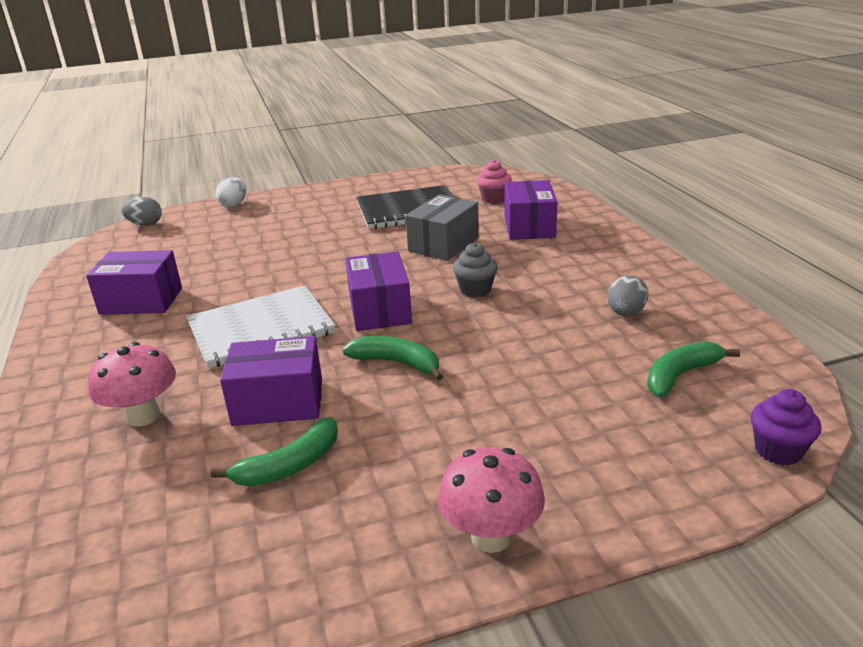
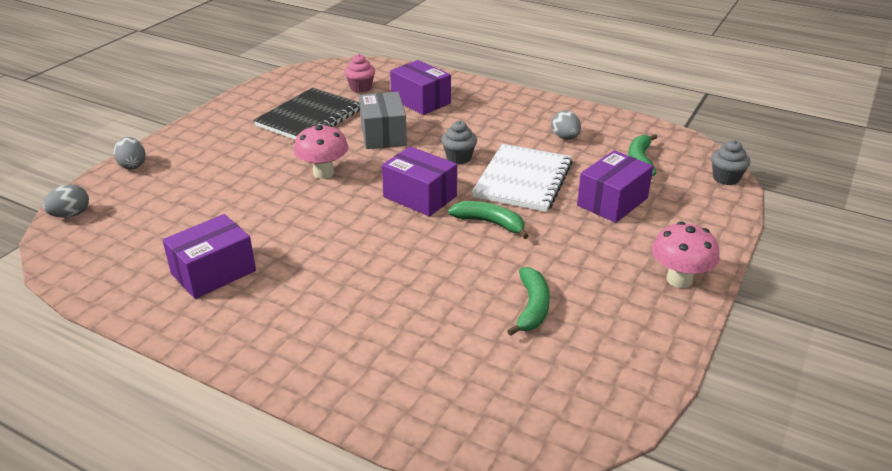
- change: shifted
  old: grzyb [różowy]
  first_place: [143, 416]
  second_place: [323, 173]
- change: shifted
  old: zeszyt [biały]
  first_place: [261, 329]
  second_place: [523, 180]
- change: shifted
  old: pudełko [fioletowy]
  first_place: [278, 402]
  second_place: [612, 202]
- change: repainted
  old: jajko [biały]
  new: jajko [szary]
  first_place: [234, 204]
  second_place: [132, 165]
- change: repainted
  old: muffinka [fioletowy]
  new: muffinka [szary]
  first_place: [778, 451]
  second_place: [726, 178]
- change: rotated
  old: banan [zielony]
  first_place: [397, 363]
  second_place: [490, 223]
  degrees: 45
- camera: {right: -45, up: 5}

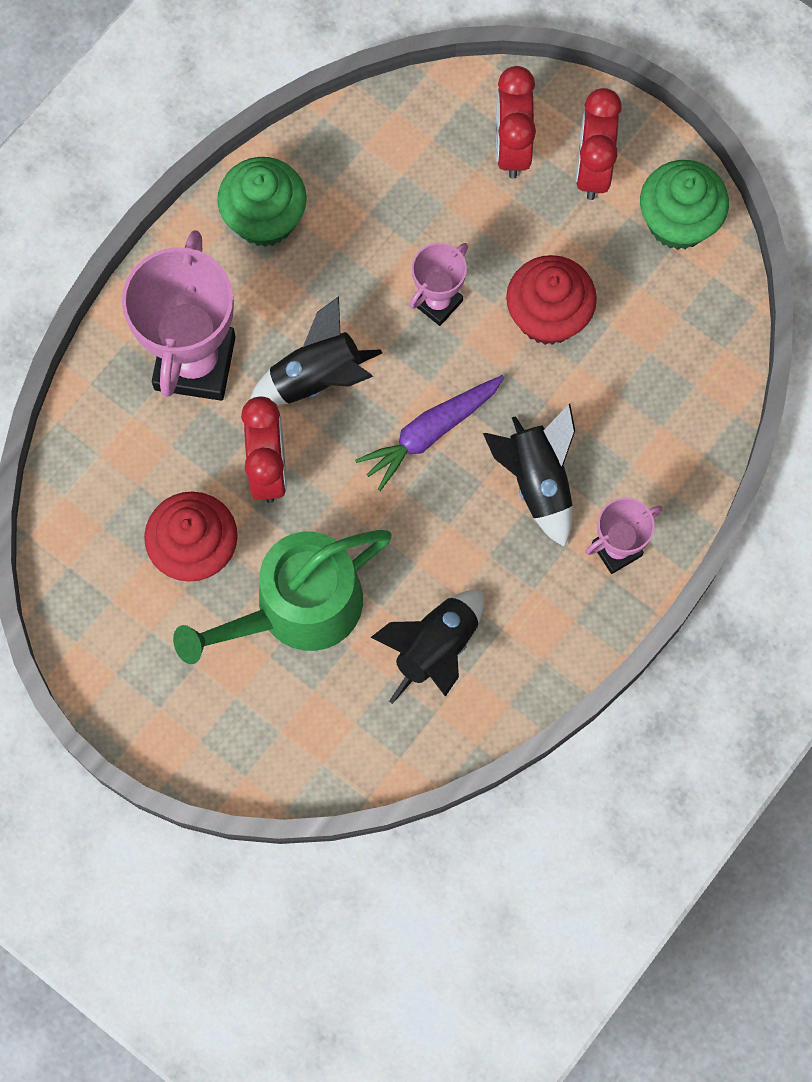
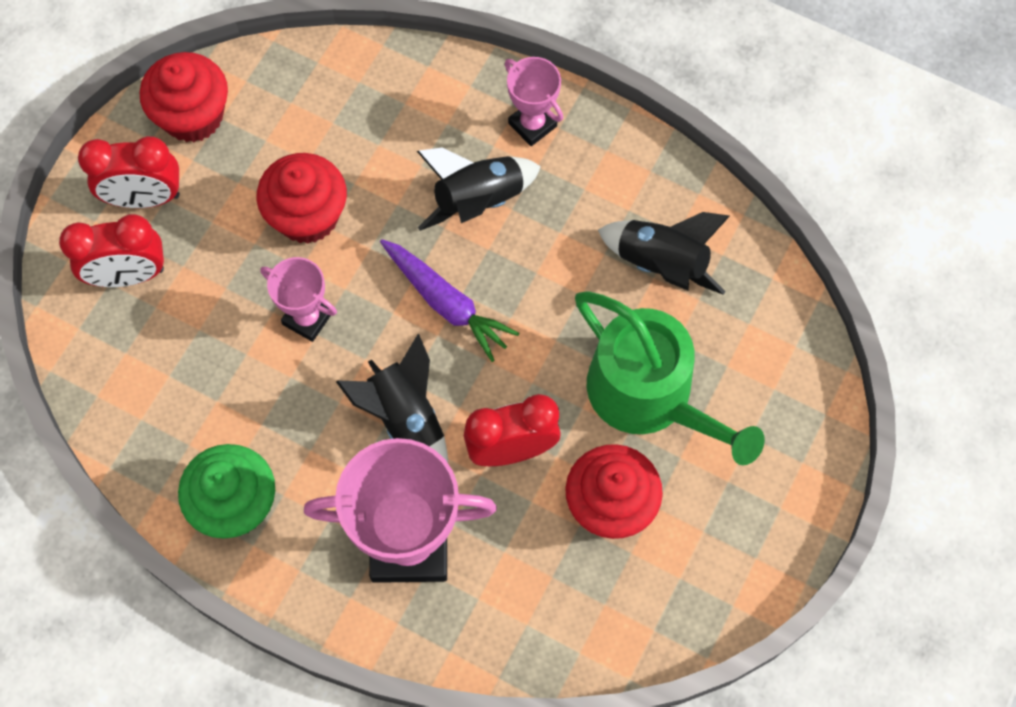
- change: repainted
  old: muffinka [zielony]
  new: muffinka [czerwony]
  first_place: [678, 221]
  second_place: [193, 116]
- camera: {right: -100, up: -5}

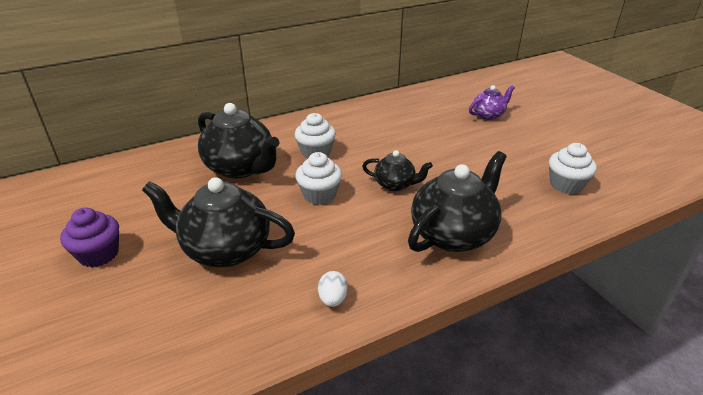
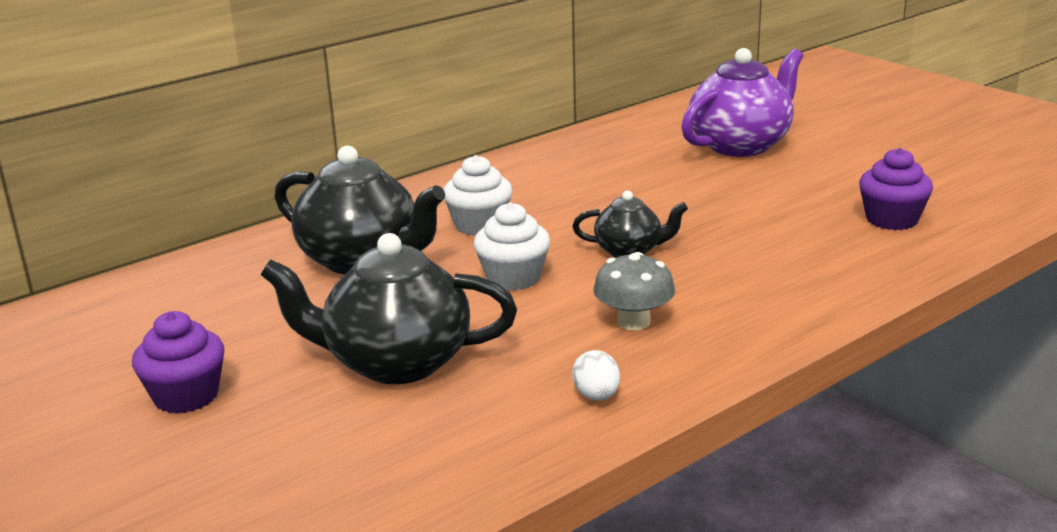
- change: gone
  old: imbryk [czarny]
  first_place: [453, 234]
- change: new
  new: grzyb [szary]
  second_place: [634, 322]
- change: repainted
  old: muffinka [biały]
  new: muffinka [fioletowy]
  first_place: [566, 185]
  second_place: [891, 219]
- change: scaled
  old: imbryk [fioletowy]
  first_place: [488, 115]
  second_place: [741, 145]
  factor: 1.85
- camera: {right: -10, up: -10}

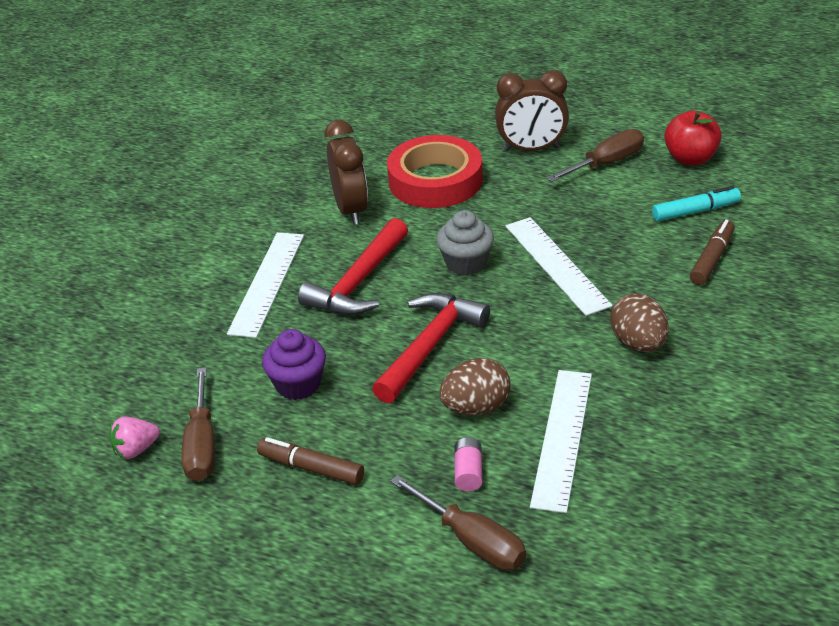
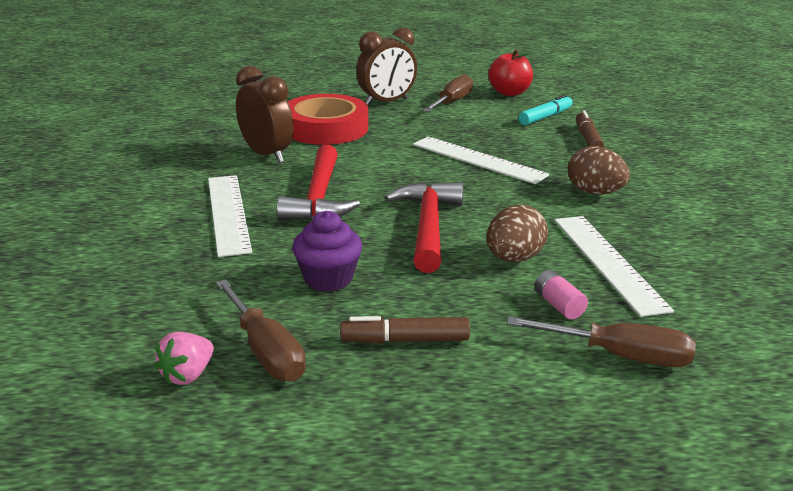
- change: gone
  old: muffinka [szary]
  first_place: [466, 263]
- camera: {right: -30, up: -10}

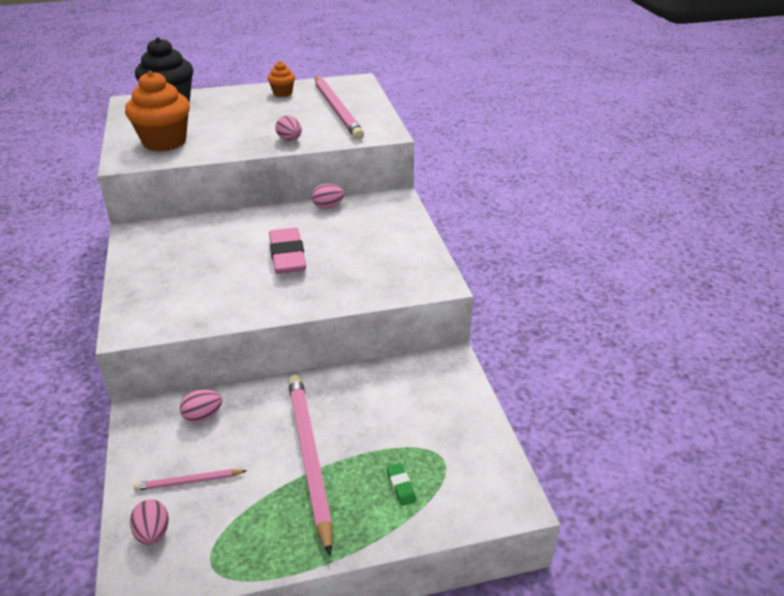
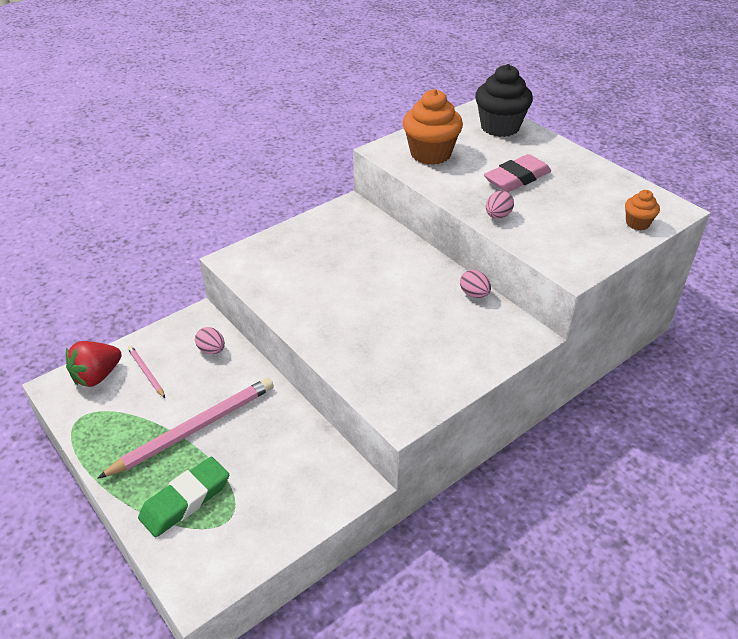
- change: gone
  old: ołówek [różowy]
  first_place: [337, 110]
- change: shifted
  old: muffinka [pomarańczowy]
  first_place: [282, 93]
  second_place: [637, 223]
- change: shifted
  old: gumka do mazania [różowy]
  first_place: [287, 256]
  second_place: [517, 178]
- change: swapped
  old: jajko [różowy]
  new: truskawka [czerwony]
  first_place: [153, 533]
  second_place: [97, 376]
- change: scaled
  old: gumka do mazania [zielony]
  first_place: [400, 486]
  second_place: [185, 500]
  factor: 2.28
- camera: {right: 65, up: 5}

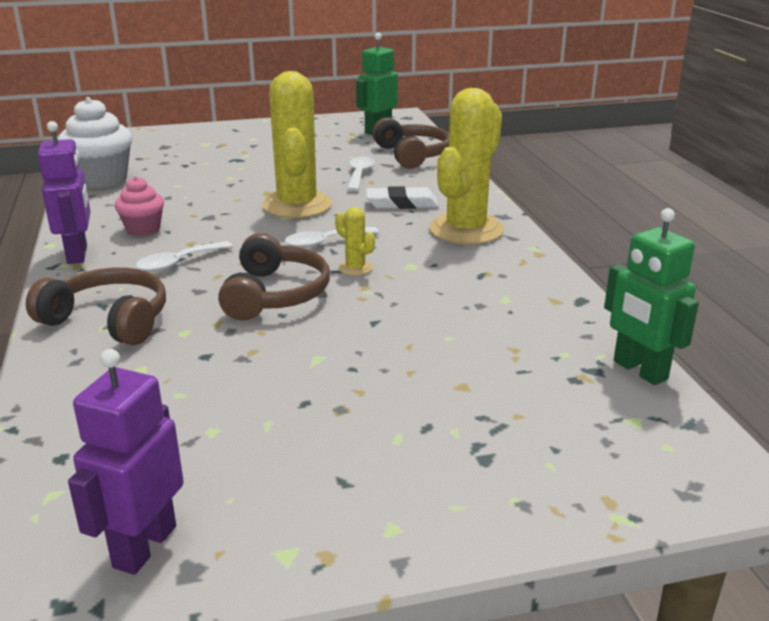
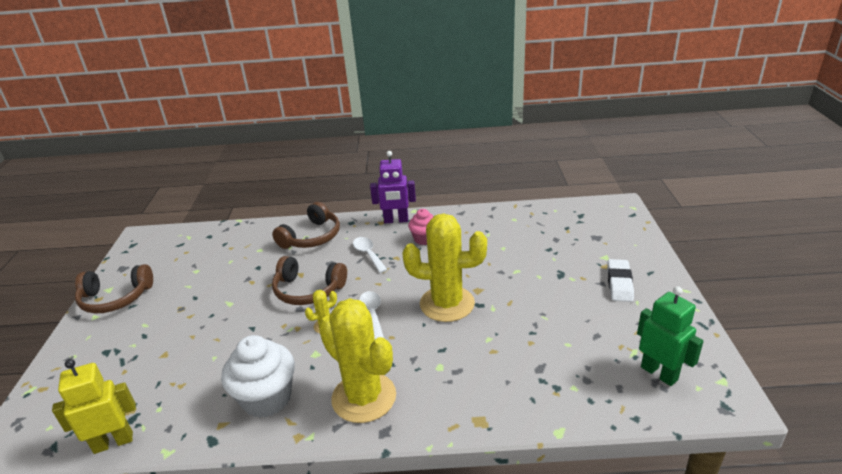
- change: gone
  old: robot [fioletowy]
  first_place: [144, 546]
- change: gone
  old: łyżka [biały]
  first_place: [359, 175]
- change: shifted
  old: muffinka [biały]
  first_place: [102, 179]
  second_place: [267, 398]
- change: shifted
  old: gumka do mazania [biały]
  first_place: [402, 203]
  second_place: [619, 283]
- change: shifted
  old: słuchawki [brązowy]
  first_place: [412, 155]
  second_place: [115, 298]
- change: repainted
  old: robot [zielony]
  new: robot [żółty]
  first_place: [639, 370]
  second_place: [113, 442]
- camera: {right: 105, up: 5}

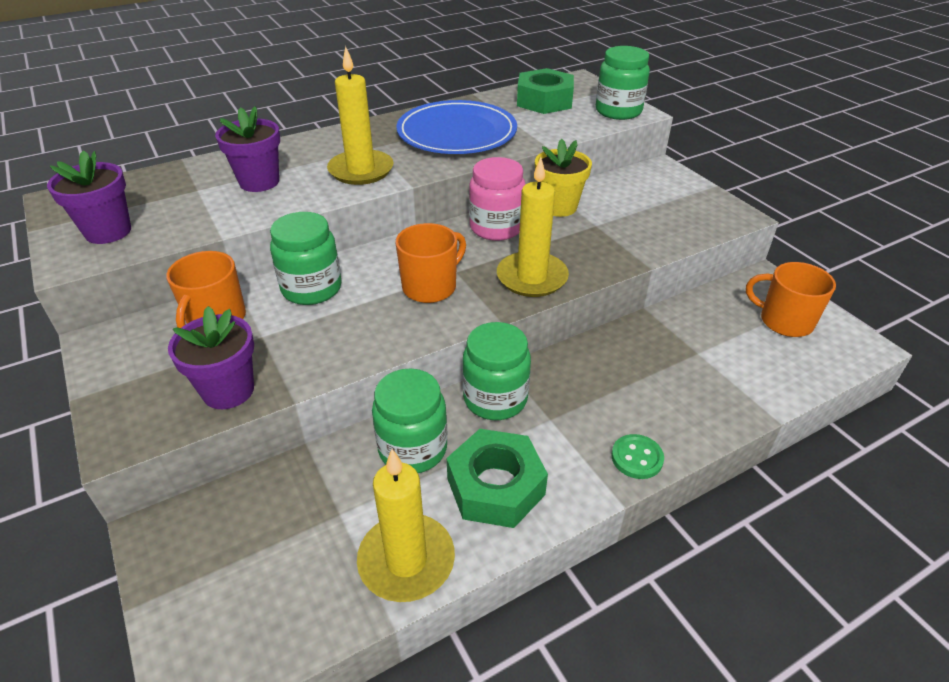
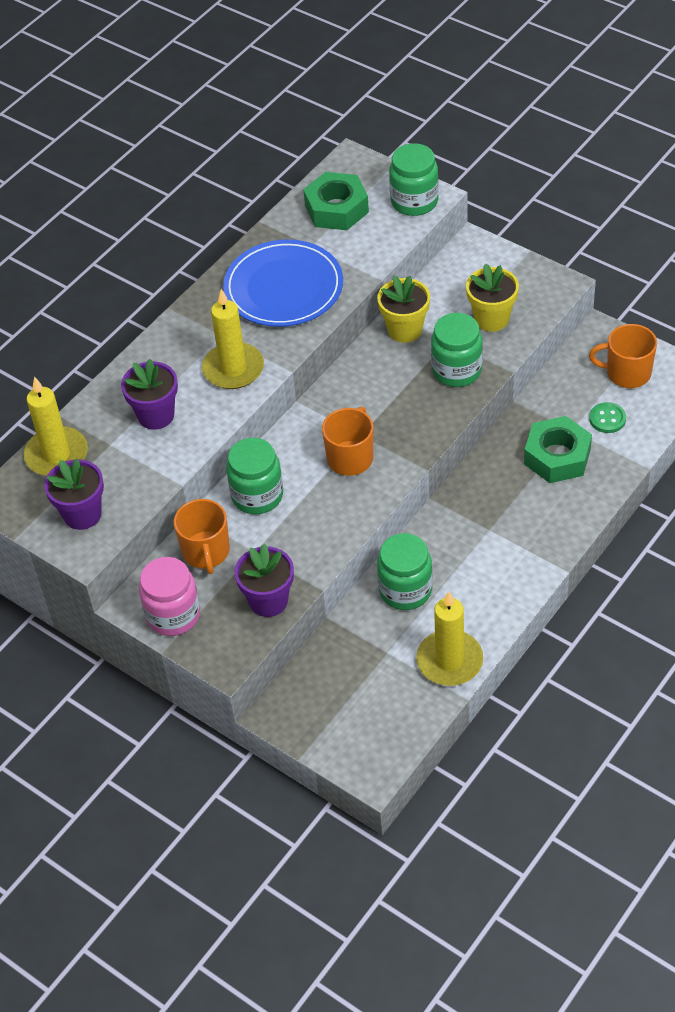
- change: new
  new: doniczka [żółty]
  second_place: [491, 319]
- change: shifted
  old: nakrętka [zielony]
  first_place: [495, 486]
  second_place: [557, 456]
- change: shifted
  old: słoik [zielony]
  first_place: [495, 399]
  second_place: [456, 370]
- change: shifted
  old: słoik [różowy]
  first_place: [496, 228]
  second_place: [173, 615]
- change: shifted
  old: świeca [żółty]
  first_place: [532, 277]
  second_place: [57, 455]
- change: shifted
  old: guzik [zielony]
  first_place: [637, 458]
  second_place: [607, 419]
- camera: {right: -20, up: 10}

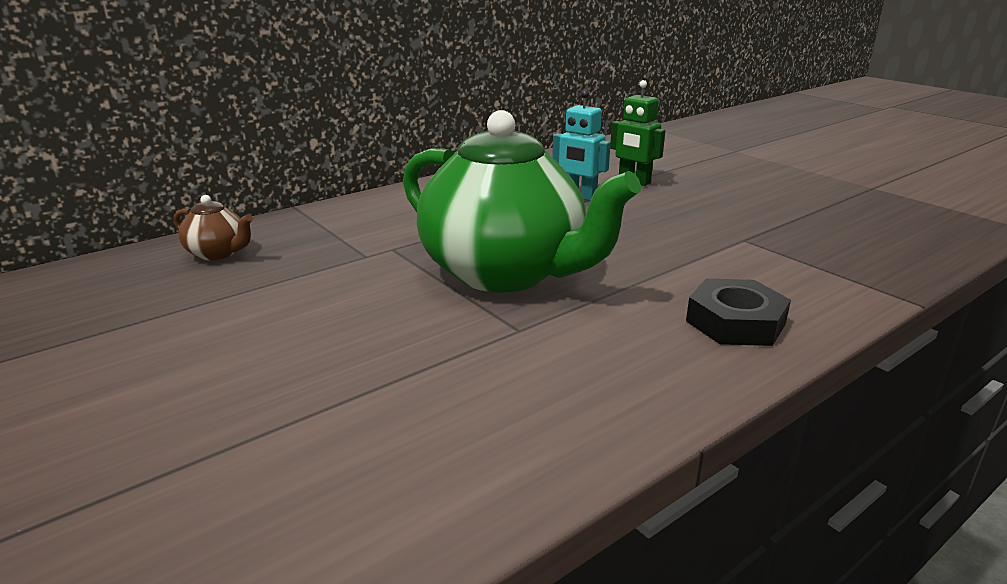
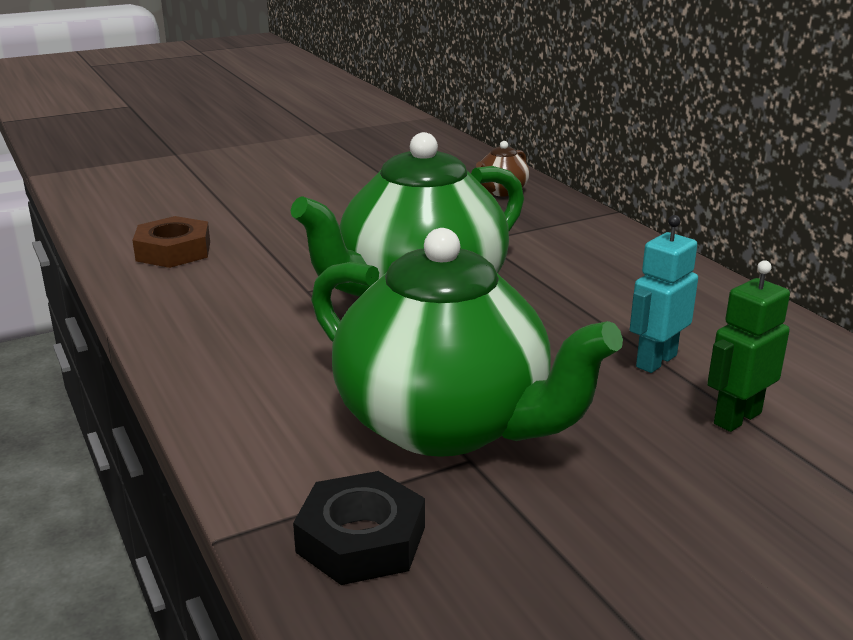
- change: new
  new: nakrętka [brązowy]
  second_place: [173, 251]
- change: new
  new: imbryk [zielony]
  second_place: [445, 425]
- change: shifted
  old: nakrętka [czarny]
  first_place: [735, 322]
  second_place: [361, 539]
- camera: {right: 100, up: 0}

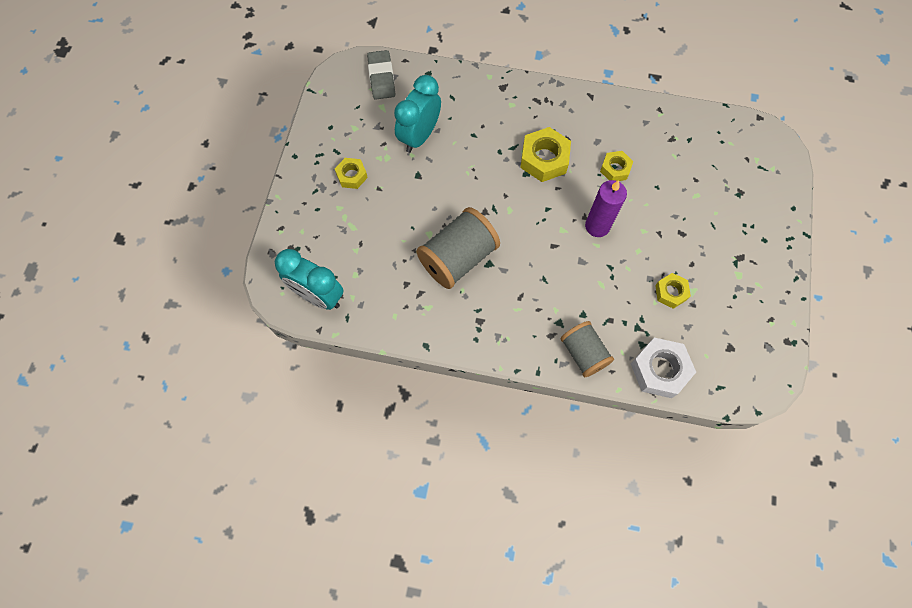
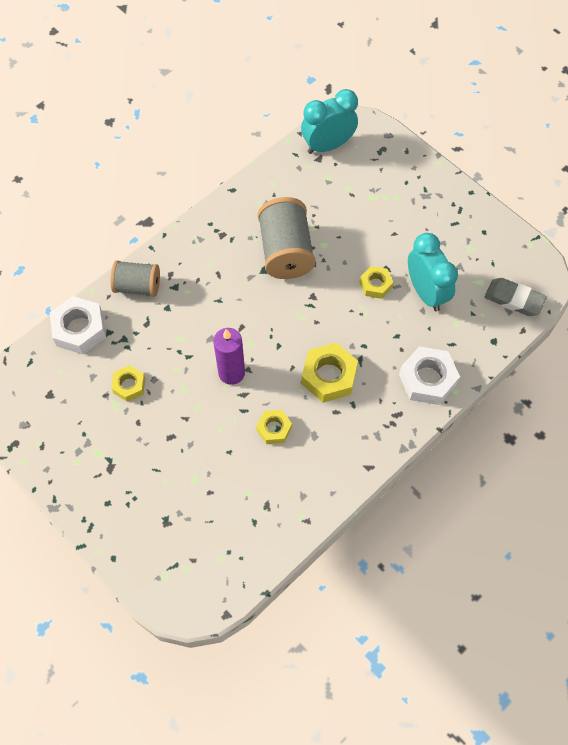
- change: new
  new: nakrętka [biały]
  second_place: [427, 379]
- change: shifted
  old: nakrętka [żółty]
  first_place: [352, 176]
  second_place: [375, 285]
- camera: {right: 125, up: -5}

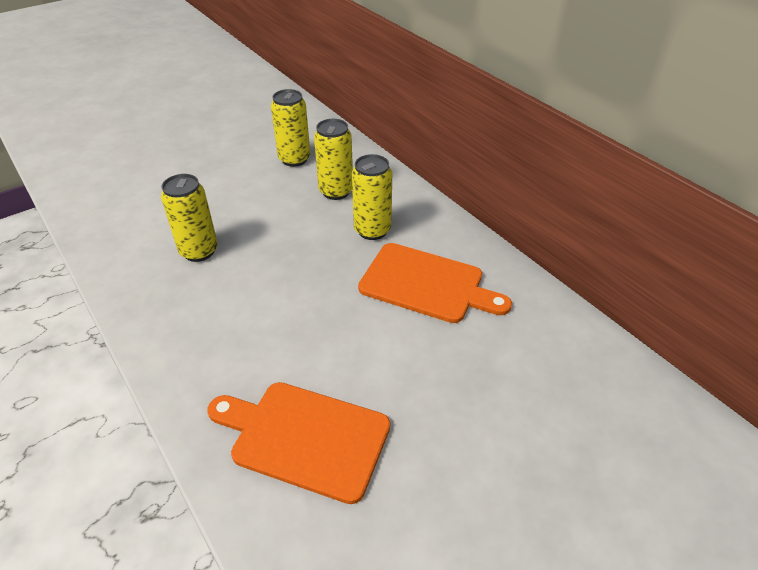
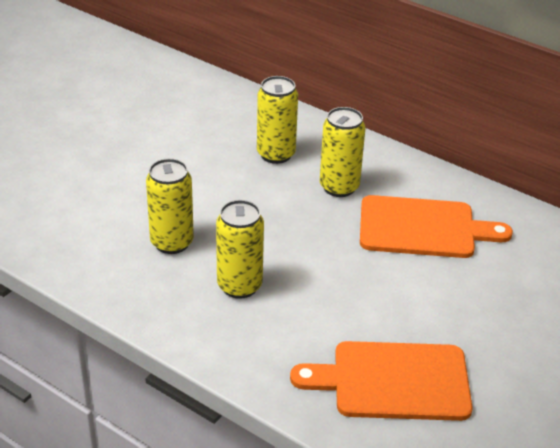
- change: shifted
  old: puszka [żółty]
  first_place: [294, 159]
  second_place: [239, 286]
- camera: {right: -20, up: -5}

